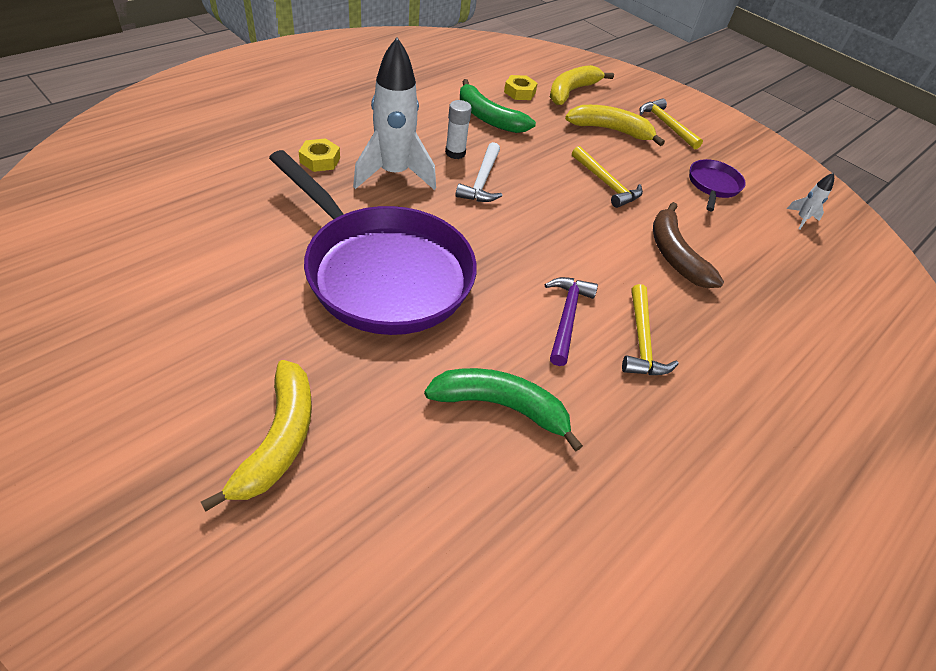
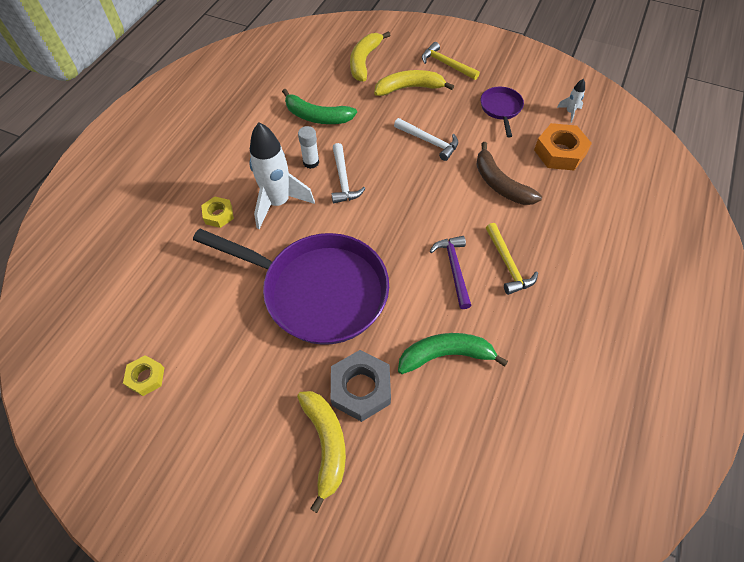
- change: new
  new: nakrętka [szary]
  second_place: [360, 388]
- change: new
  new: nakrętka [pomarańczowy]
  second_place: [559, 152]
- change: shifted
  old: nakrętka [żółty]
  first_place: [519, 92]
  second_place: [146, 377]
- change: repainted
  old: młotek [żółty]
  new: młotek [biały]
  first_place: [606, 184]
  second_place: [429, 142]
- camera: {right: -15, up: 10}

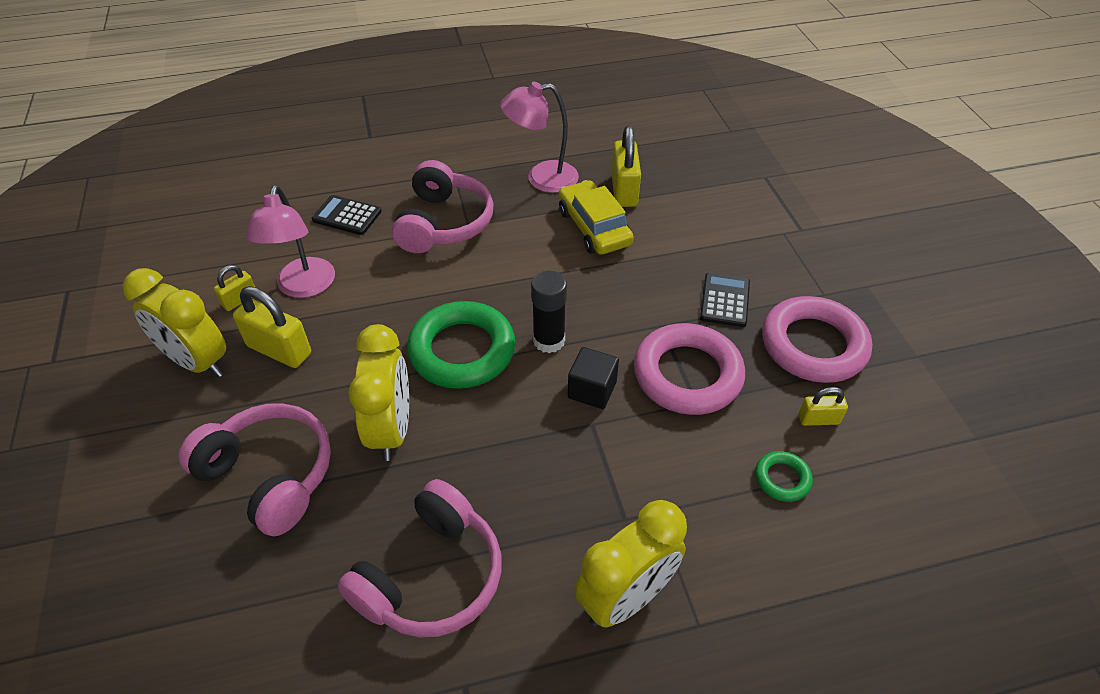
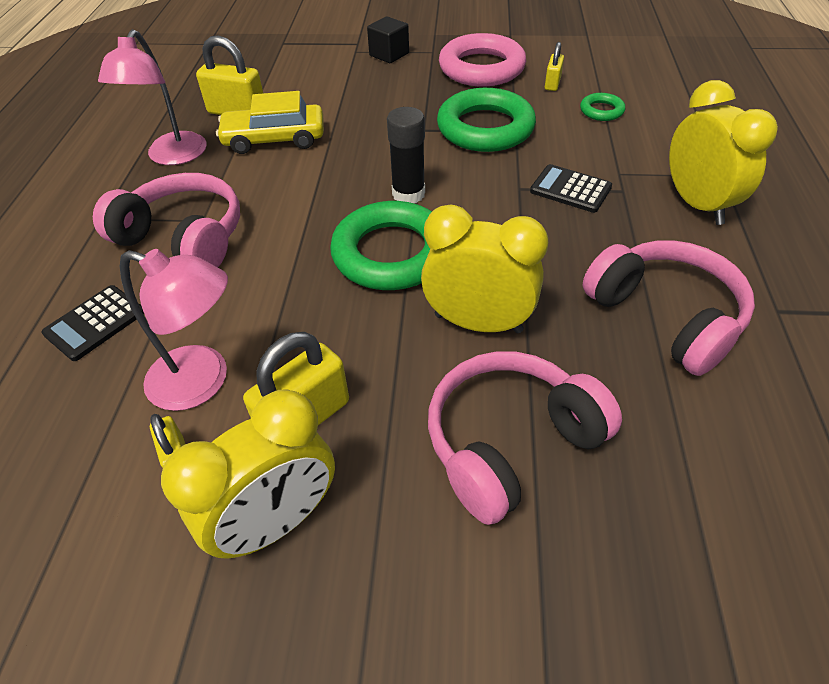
- change: shifted
  old: sześcian [czarny]
  first_place: [592, 390]
  second_place: [389, 54]
- change: shifted
  old: kalkulator [czarny]
  first_place: [725, 300]
  second_place: [570, 189]
- change: repainted
  old: pierścień [różowy]
  new: pierścień [zielony]
  first_place: [687, 374]
  second_place: [485, 128]
- camera: {right: -70, up: 0}

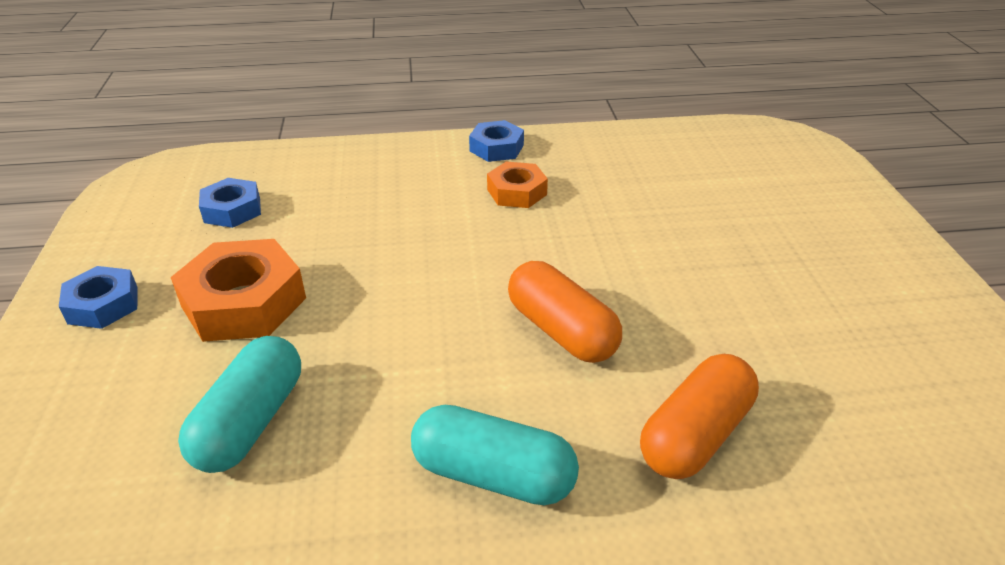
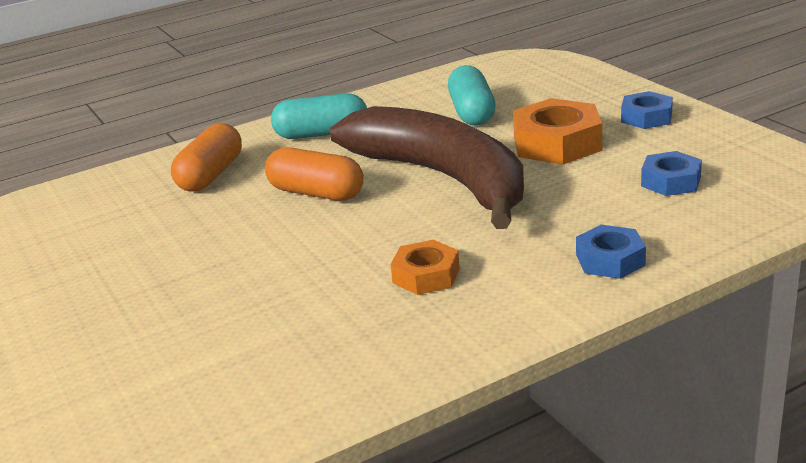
- change: new
  new: banan [brązowy]
  second_place: [443, 178]
- change: shifted
  old: nakrętka [niebieski]
  first_place: [496, 148]
  second_place: [610, 260]
- camera: {right: 160, up: -10}

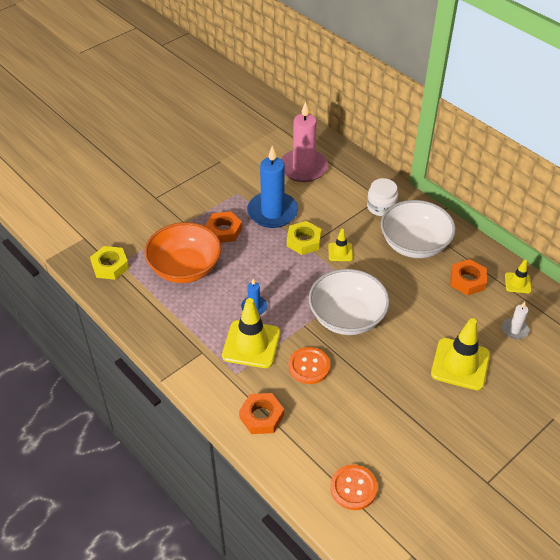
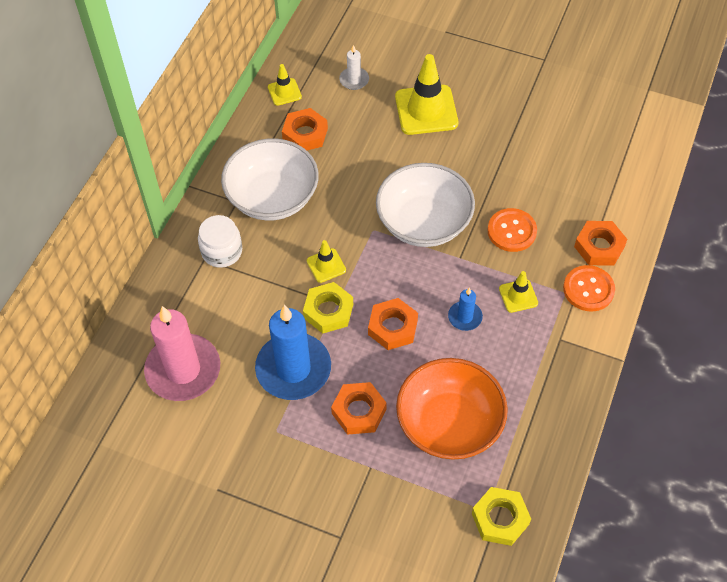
- change: new
  new: nakrętka [pomarańczowy]
  second_place: [393, 327]
- change: shifted
  old: guzik [pomarańczowy]
  first_place: [353, 488]
  second_place: [588, 289]
- change: scaled
  old: pachołek [żółty]
  first_place: [251, 344]
  second_place: [518, 296]
  factor: 0.51
- camera: {right: -115, up: 10}

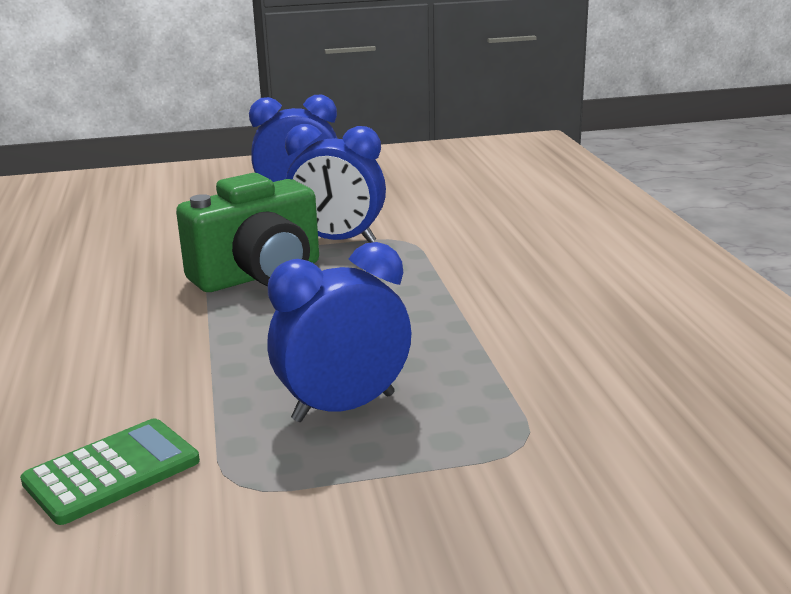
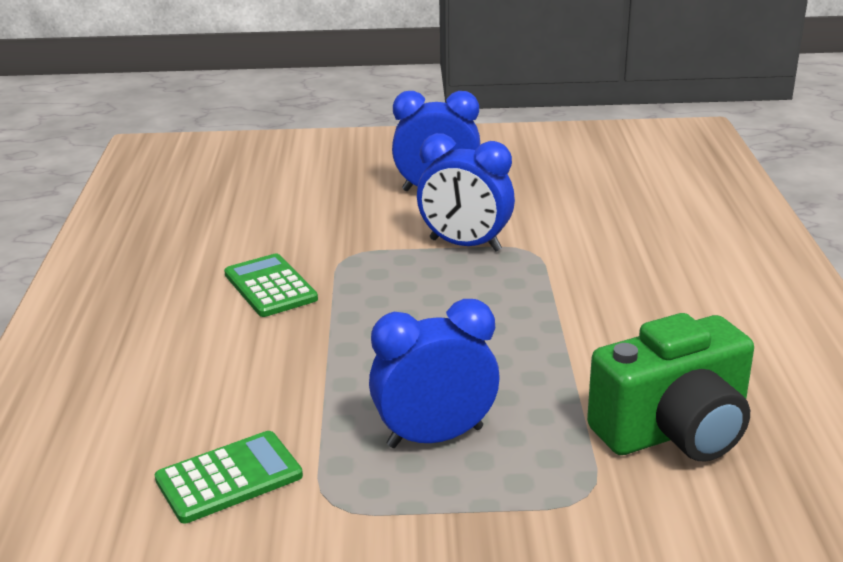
- change: new
  new: kalkulator [zielony]
  second_place: [270, 286]
- change: shifted
  old: aparat fotograficzny [zielony]
  first_place: [259, 276]
  second_place: [674, 431]
- camera: {right: 10, up: 5}

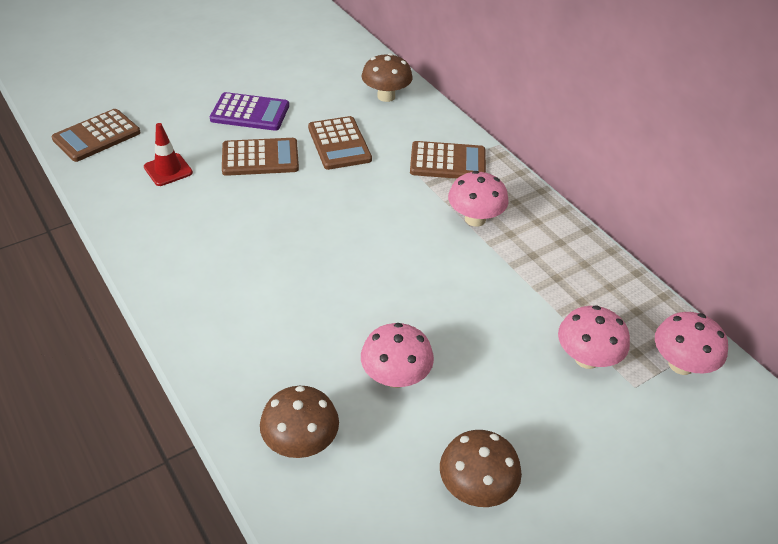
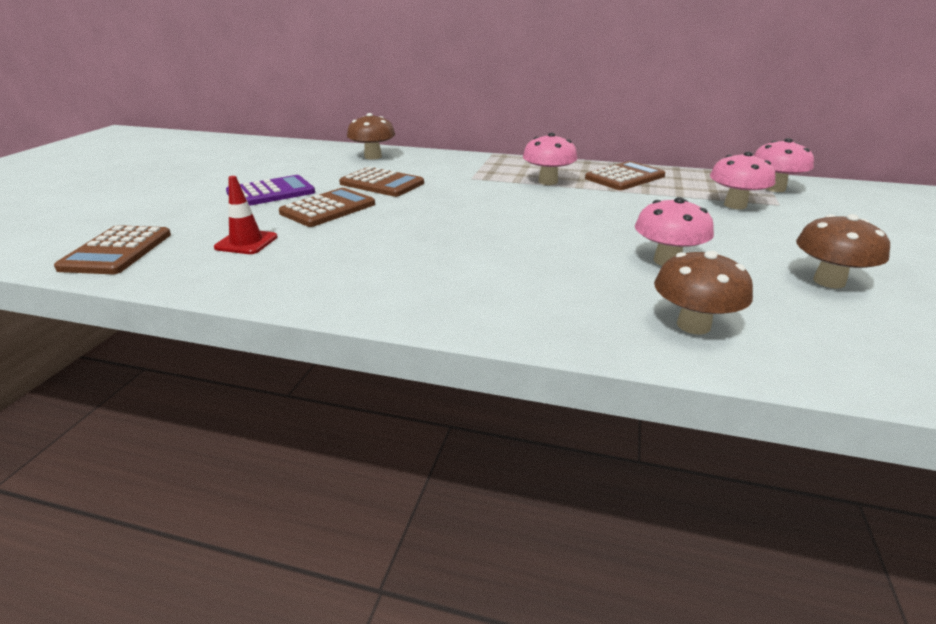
- change: shifted
  old: kalkulator [brązowy]
  first_place: [447, 162]
  second_place: [625, 177]
- camera: {right: -40, up: -15}

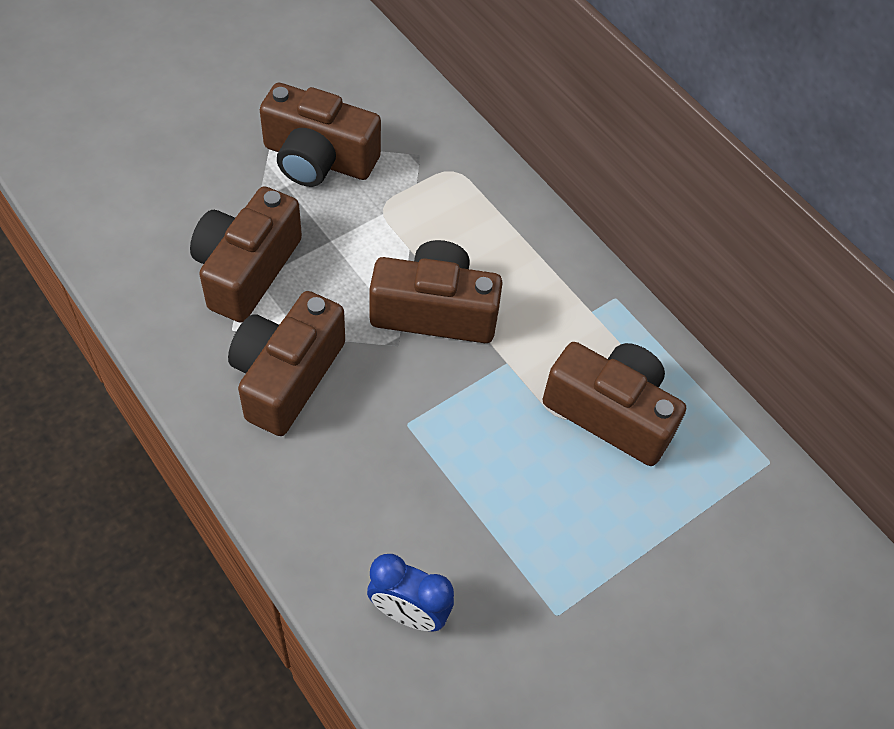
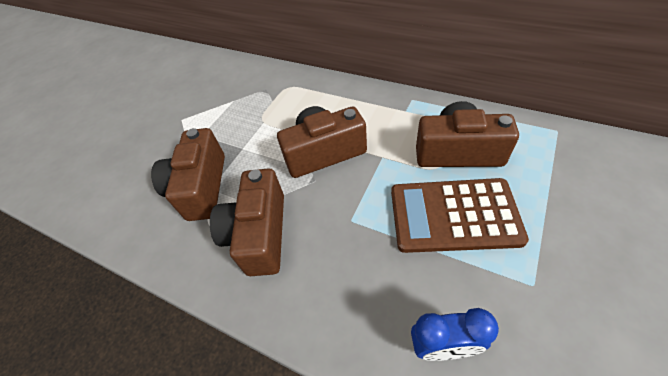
- change: gone
  old: aparat fotograficzny [brązowy]
  first_place: [318, 159]
- change: new
  new: kalkulator [brązowy]
  second_place: [453, 215]
- camera: {right: -15, up: -5}

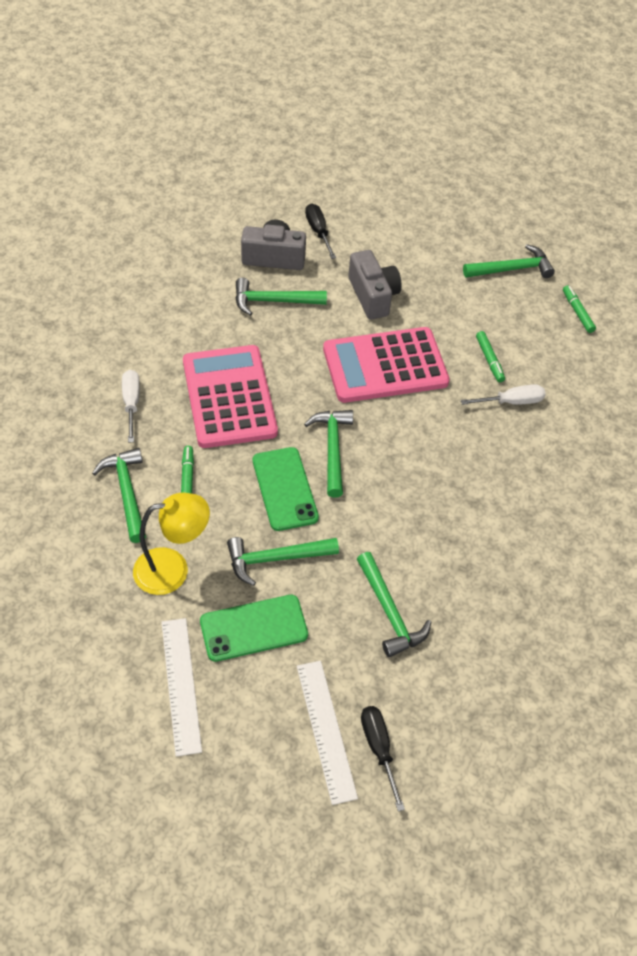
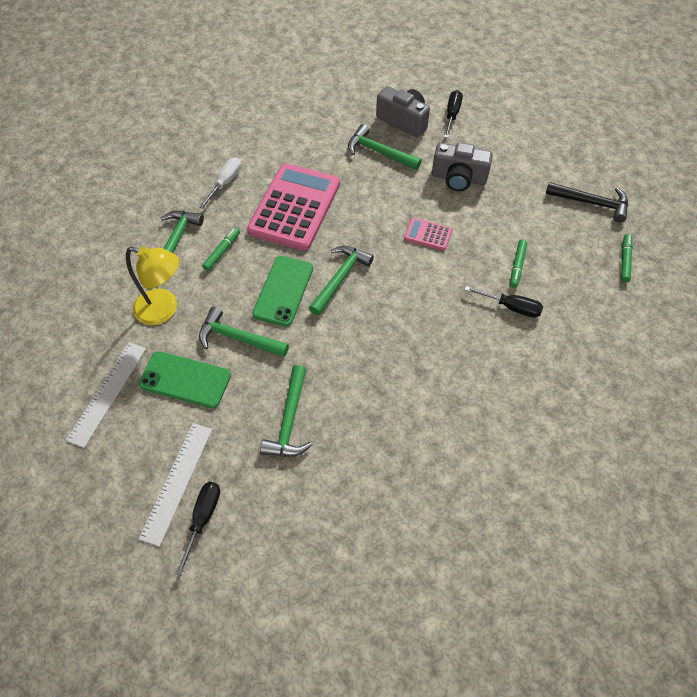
- change: repainted
  old: śrubokręt [biały]
  new: śrubokręt [czarny]
  first_place: [512, 402]
  second_place: [511, 307]
- change: repainted
  old: młotek [zielony]
  new: młotek [czarny]
  first_place: [511, 269]
  second_place: [591, 203]
- change: rotated
  old: aparat fotograficzny [szary]
  first_place: [373, 296]
  second_place: [458, 178]
  degrees: 90
- change: scaled
  old: kalkulator [różowy]
  first_place: [385, 366]
  second_place: [428, 234]
  factor: 0.44
- camera: {right: 35, up: 5}

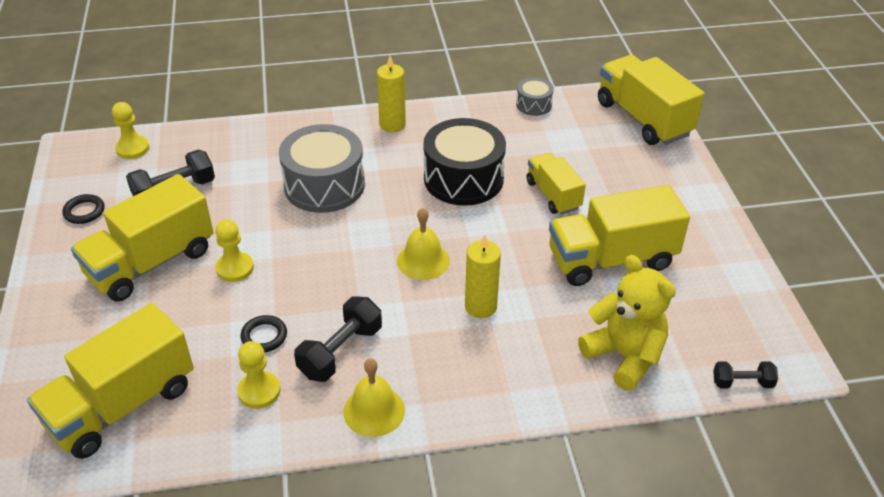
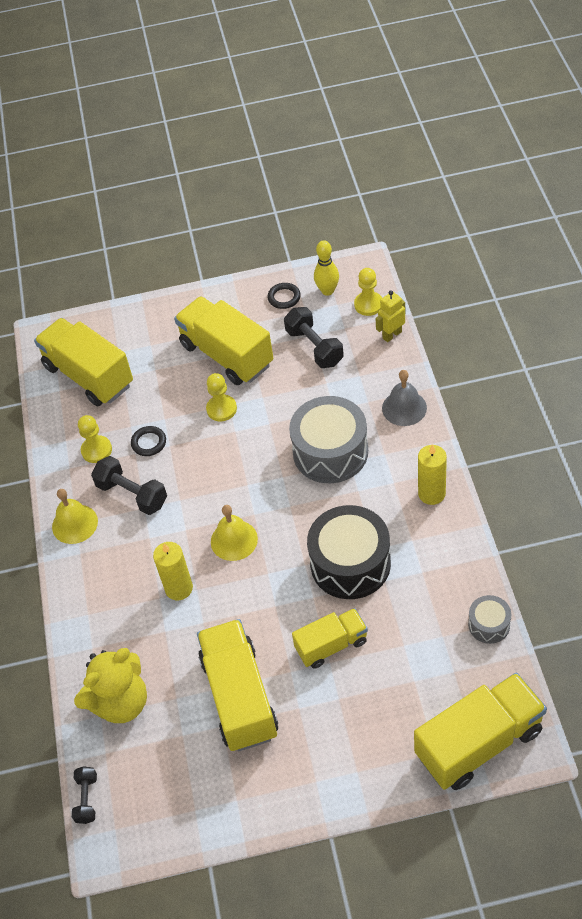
- change: new
  new: kręgiel [żółty]
  second_place: [327, 291]
- change: new
  new: robot [żółty]
  second_place: [392, 335]
- change: new
  new: dzwonek [szary]
  second_place: [404, 408]
- camera: {right: 95, up: 10}

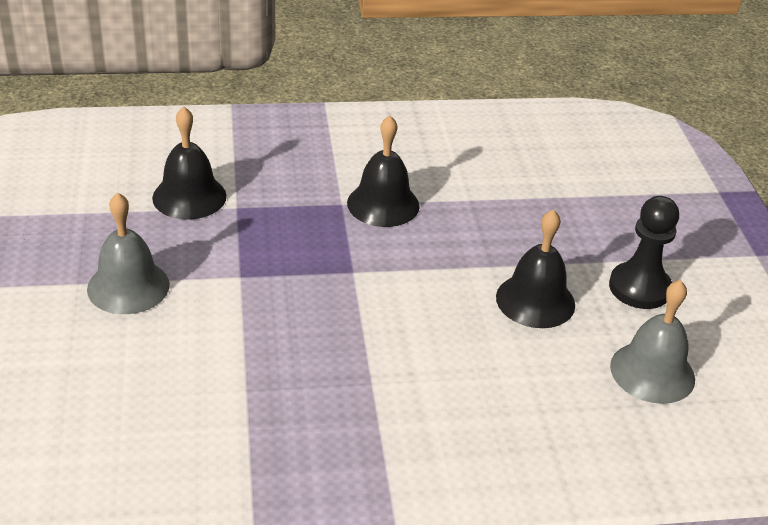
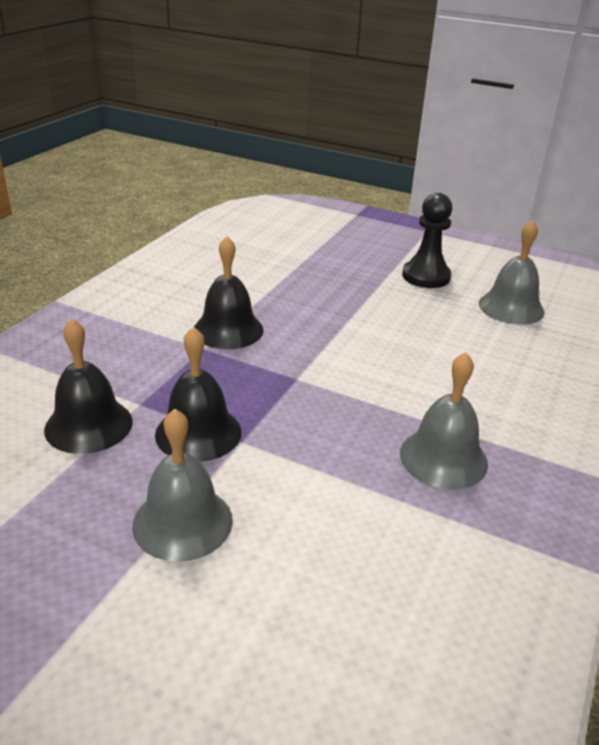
- change: new
  new: dzwonek [szary]
  second_place: [443, 458]
- change: shifted
  old: dzwonek [czarny]
  first_place: [535, 300]
  second_place: [198, 432]
- camera: {right: -55, up: -5}

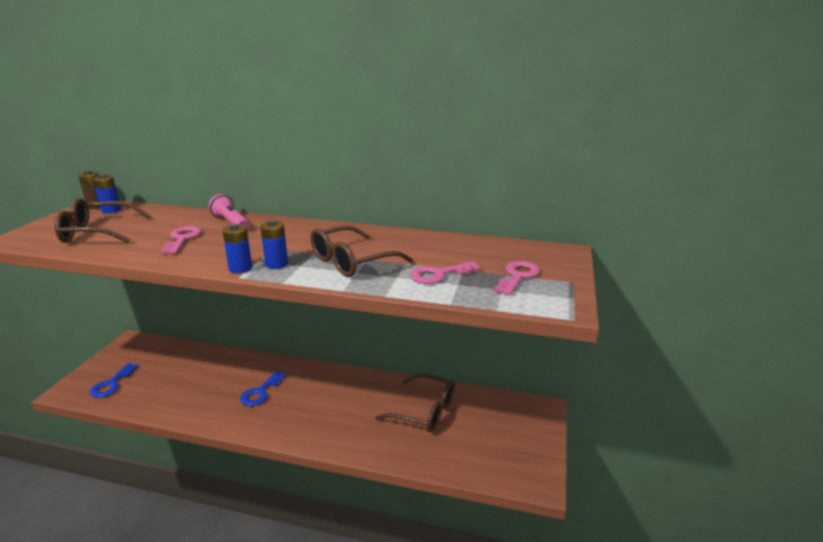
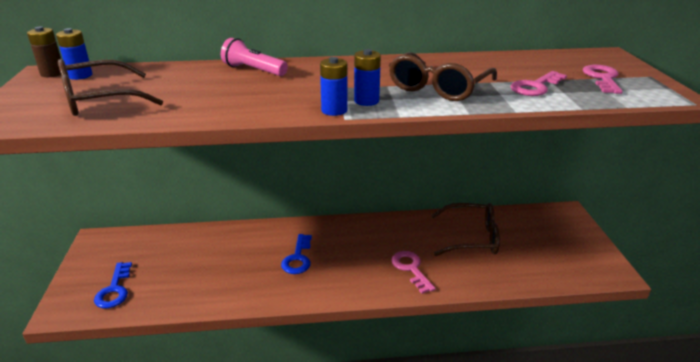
- change: shifted
  old: klucz [różowy]
  first_place: [182, 239]
  second_place: [411, 269]
- camera: {right: -20, up: 5}

